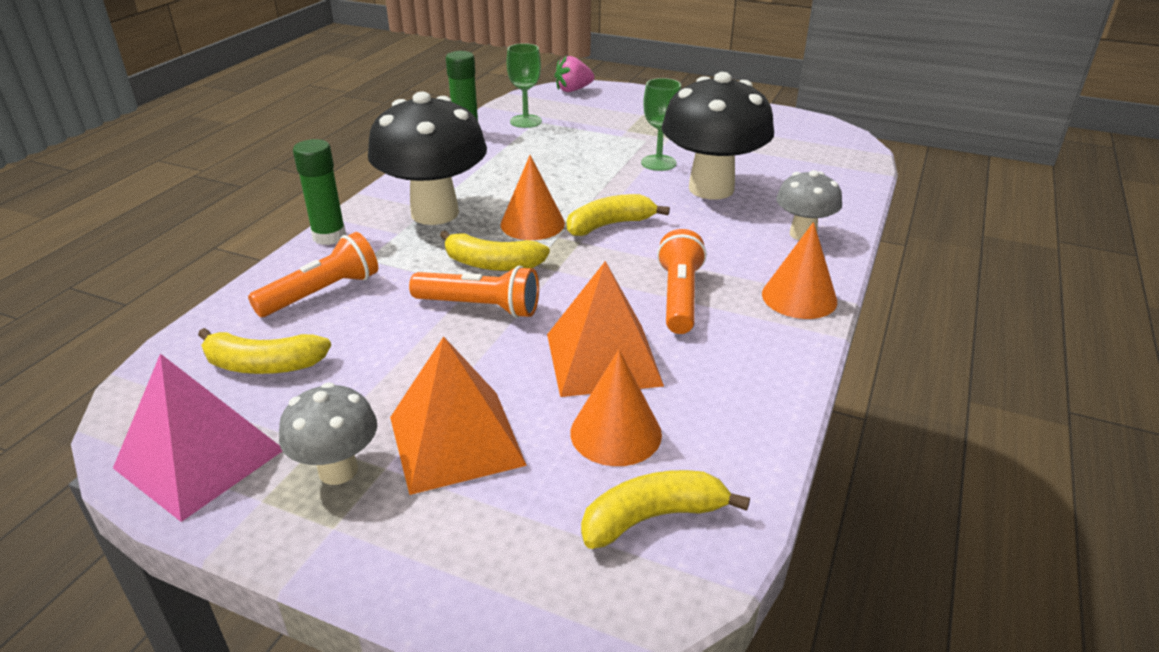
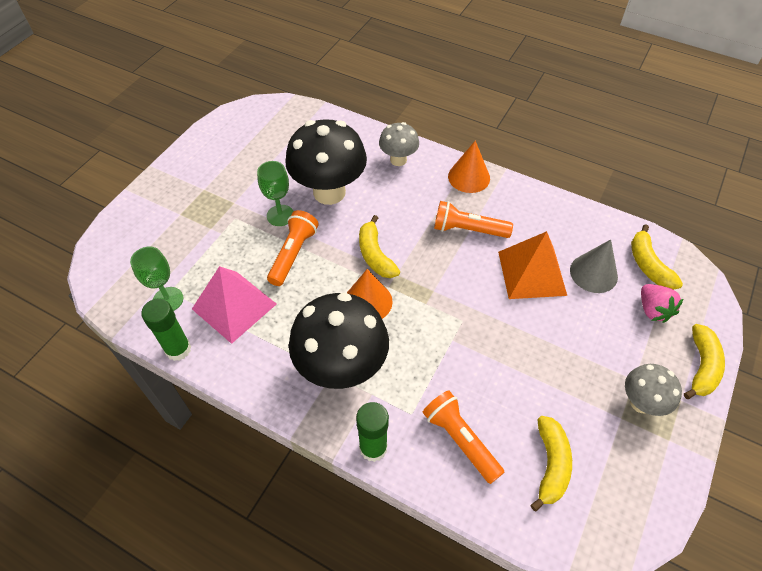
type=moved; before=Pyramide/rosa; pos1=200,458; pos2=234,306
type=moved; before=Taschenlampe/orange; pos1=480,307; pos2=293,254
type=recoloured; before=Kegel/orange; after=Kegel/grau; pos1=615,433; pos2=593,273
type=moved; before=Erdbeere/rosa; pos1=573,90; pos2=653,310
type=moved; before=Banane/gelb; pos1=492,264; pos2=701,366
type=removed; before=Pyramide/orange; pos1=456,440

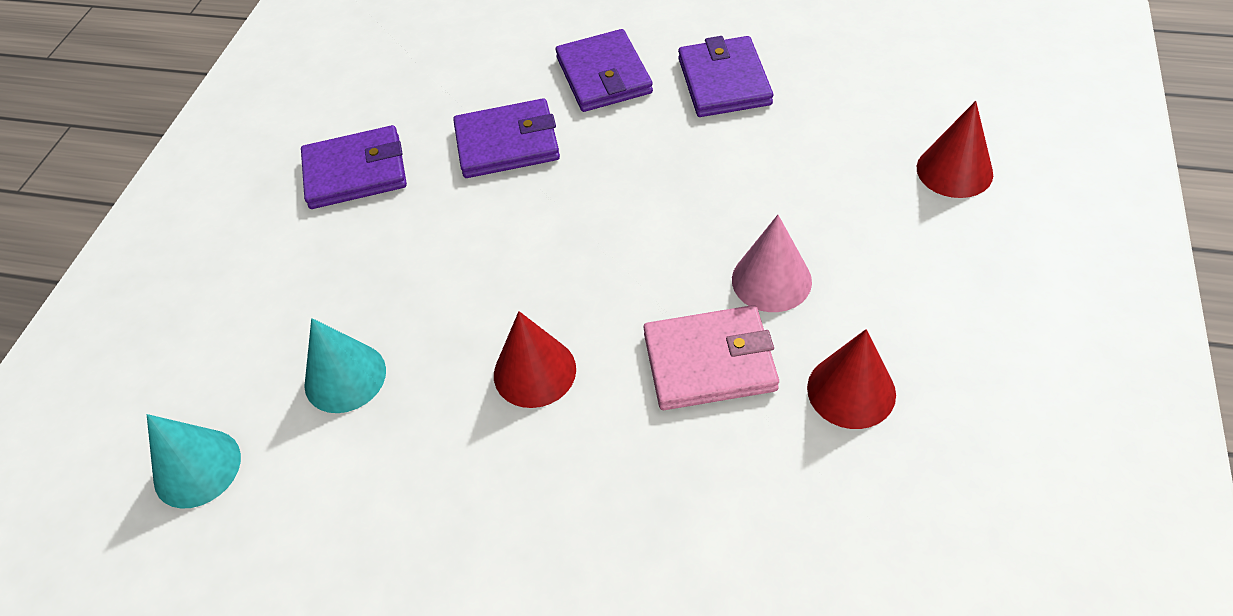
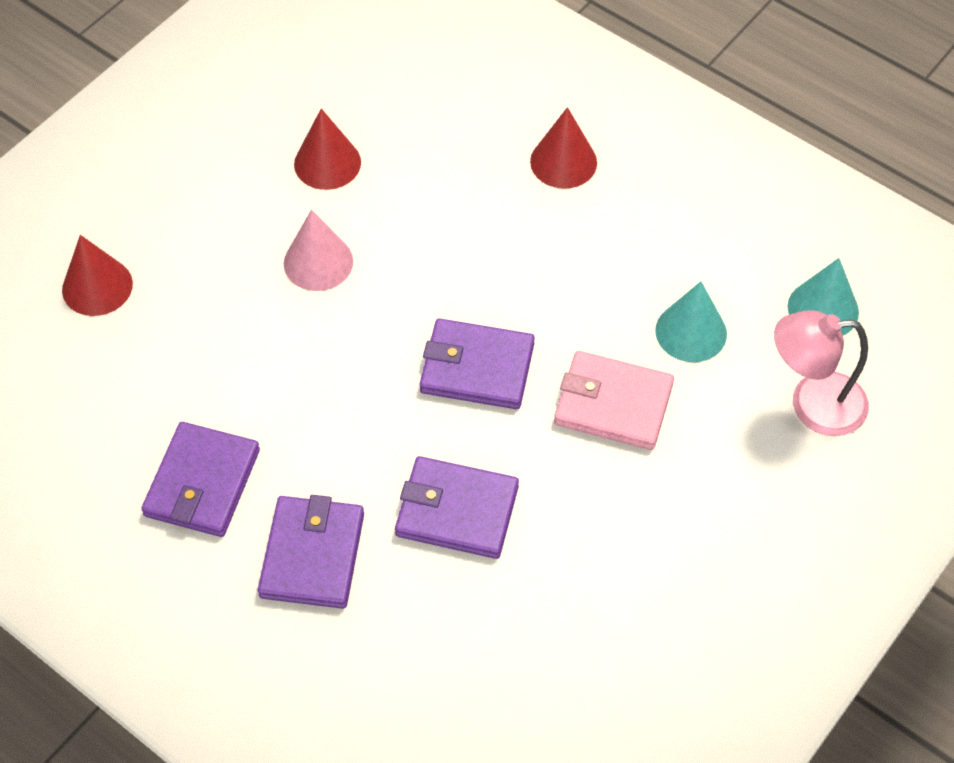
type=moved; before=Geldbörse/lila; pos1=355,172; pos2=477,368
type=moved; before=Kegel/rot; pos1=534,371; pos2=563,162
type=moved; before=Geldbörse/rosa; pos1=709,362; pos2=613,404
type=added; after=Lampe/rosa; pos2=812,404

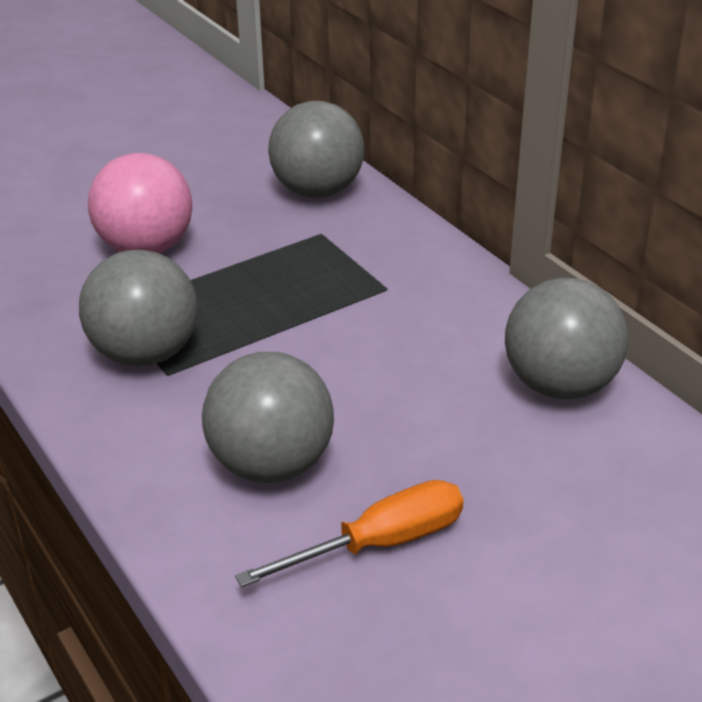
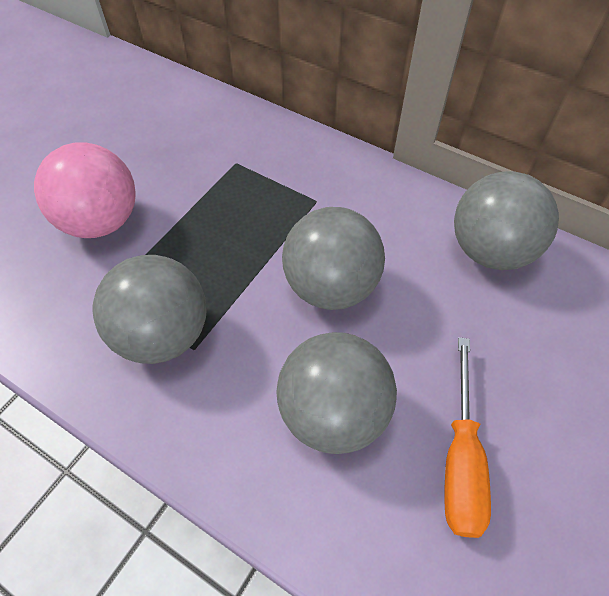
type=moved; before=Ball/grau; pos1=317,191; pos2=331,286
type=turned; before=Schraubenzieher/orange; pos1=379,543; pos2=460,458; turn=150

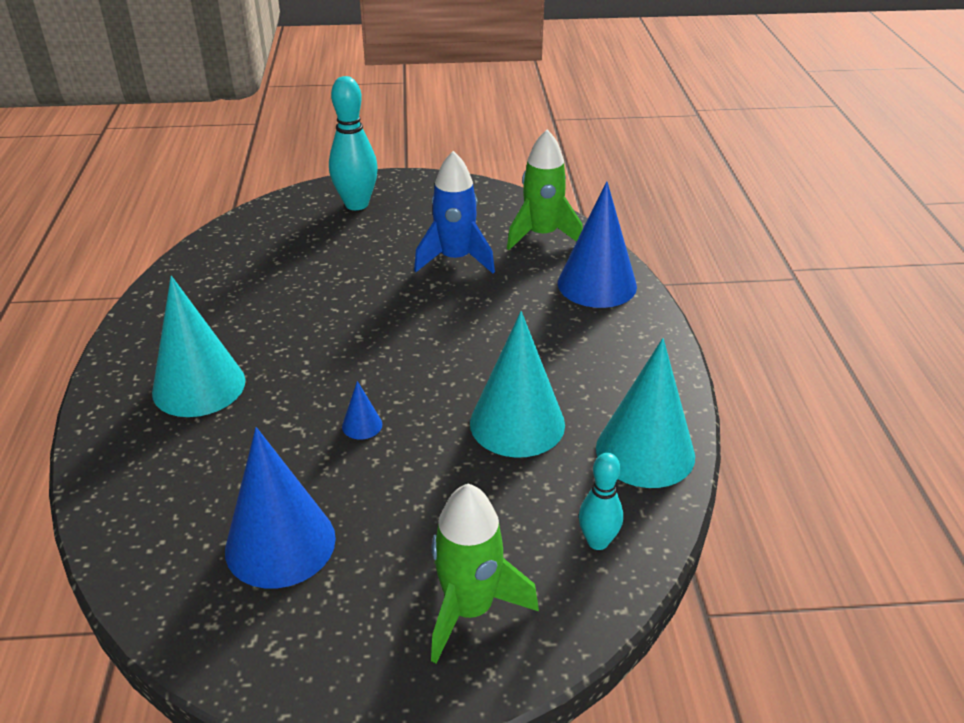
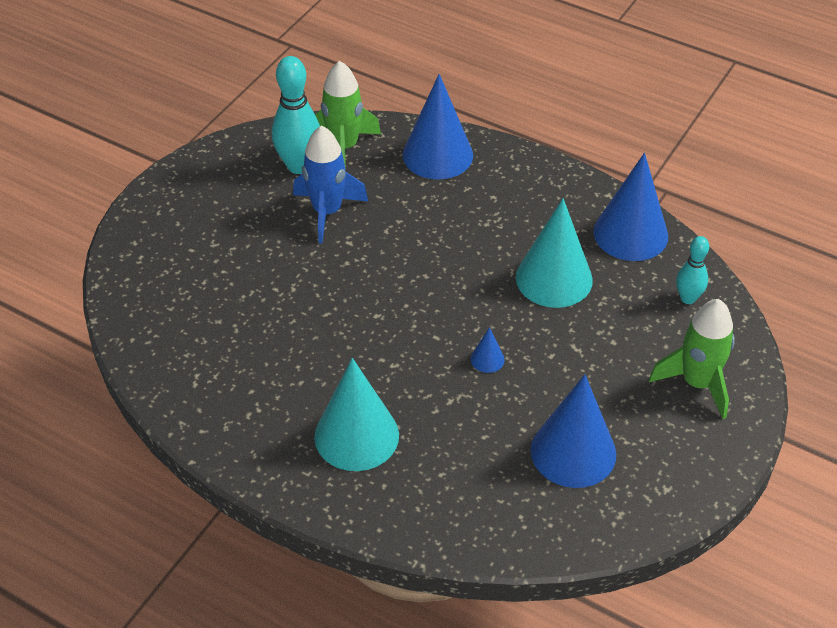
type=moved; before=Bowlingkegel/türkis; pos1=356,204; pos2=299,166
type=recoloured; before=Kegel/türkis; after=Kegel/blau; pos1=645,451; pos2=630,233

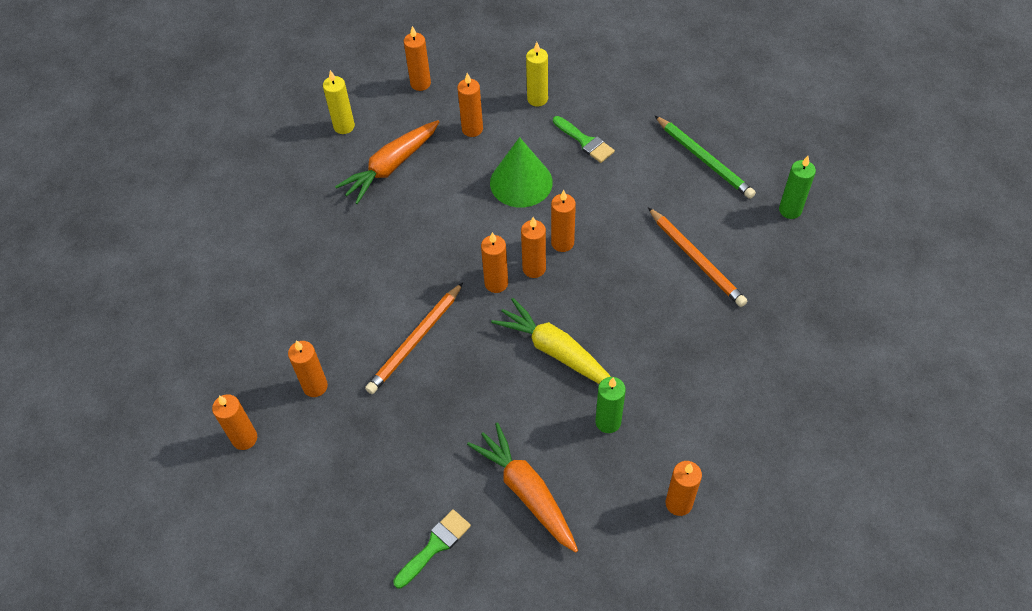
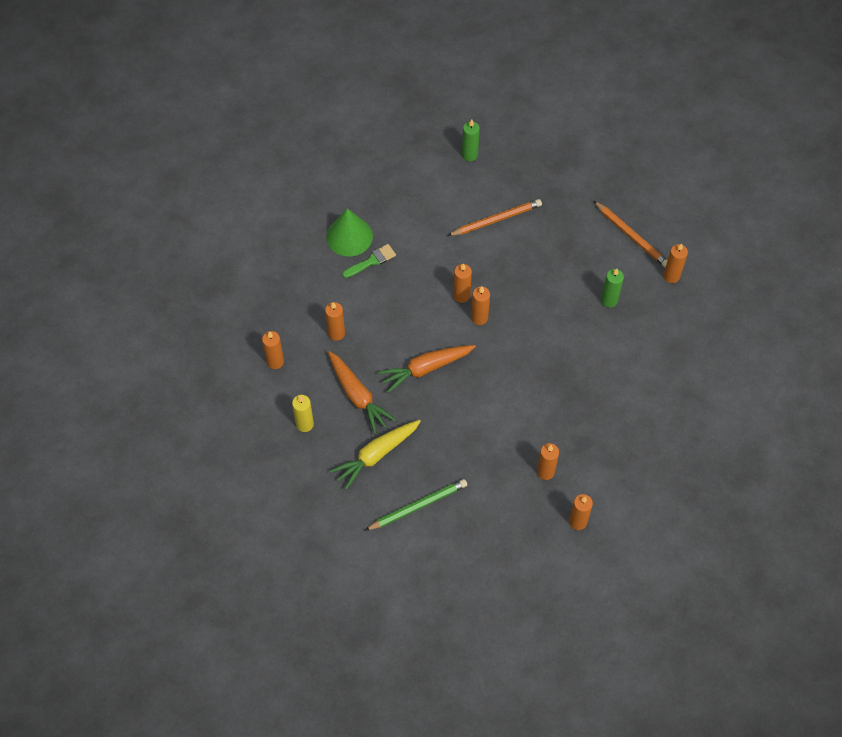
type=moved; before=Kegel/grün; pos1=521,182; pos2=349,236
type=moved; before=Karotte/gelb; pos1=555,351; pos2=376,455
type=moved; before=Bleistift/grün; pos1=704,159; pos2=418,506
type=moved; before=Karotte/orange; pos1=526,491; pos2=426,368
type=moved; before=Bleistift/orange; pos1=415,340; pos2=631,236
type=removed; before=Pinsel/grün; pos1=435,546
type=removed; before=Kerze/orange; pos1=496,283
type=removed; before=Kerze/gelb; pos1=537,99

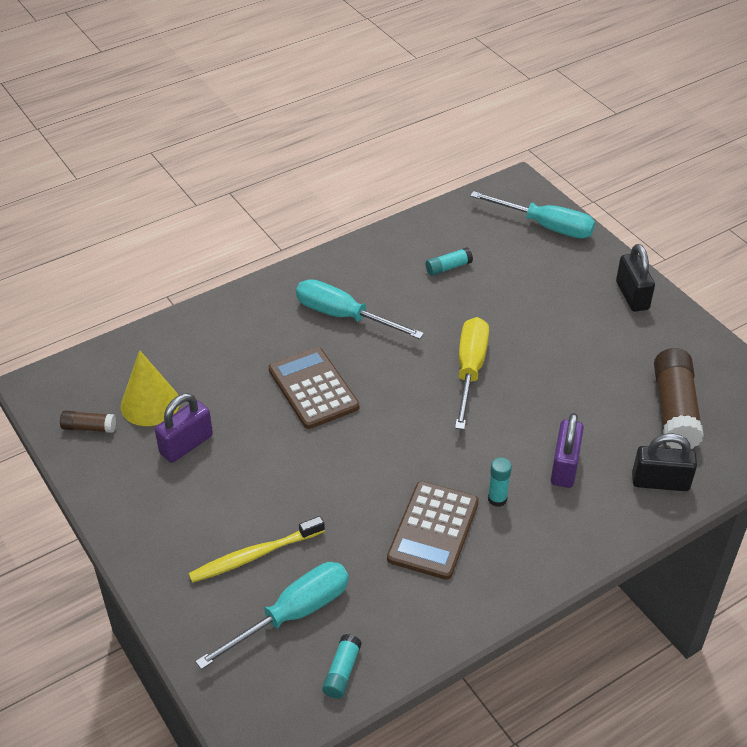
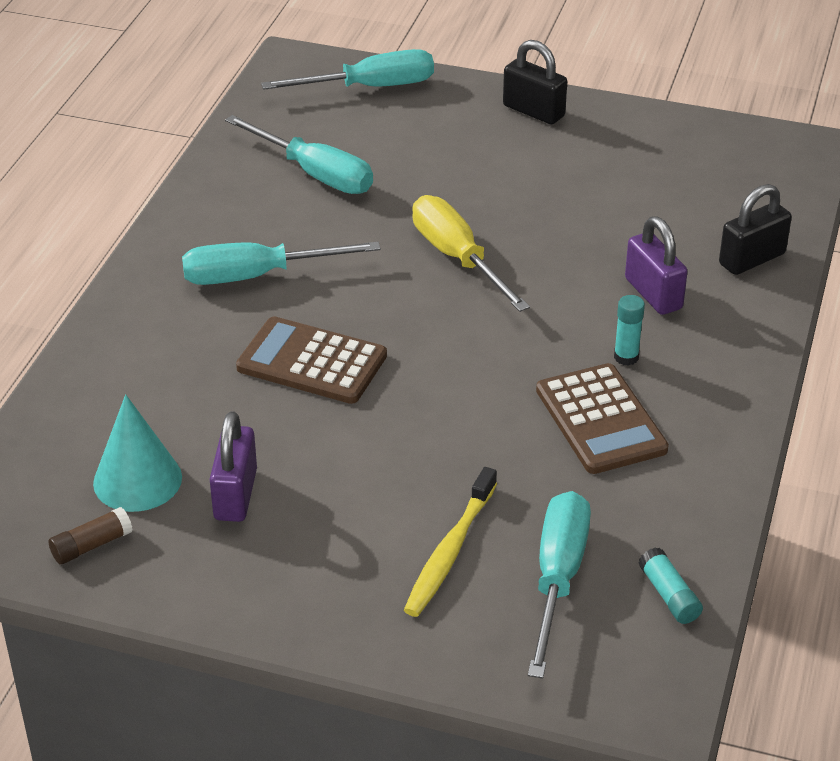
type=recoloured; before=Kegel/gelb; after=Kegel/türkis; pos1=150,404; pos2=137,480
type=replaced; before=Klebestift/türkis; after=Schraubenzieher/türkis; pos1=448,267; pos2=314,173
type=removed; before=Klebestift/braun; pos1=674,410

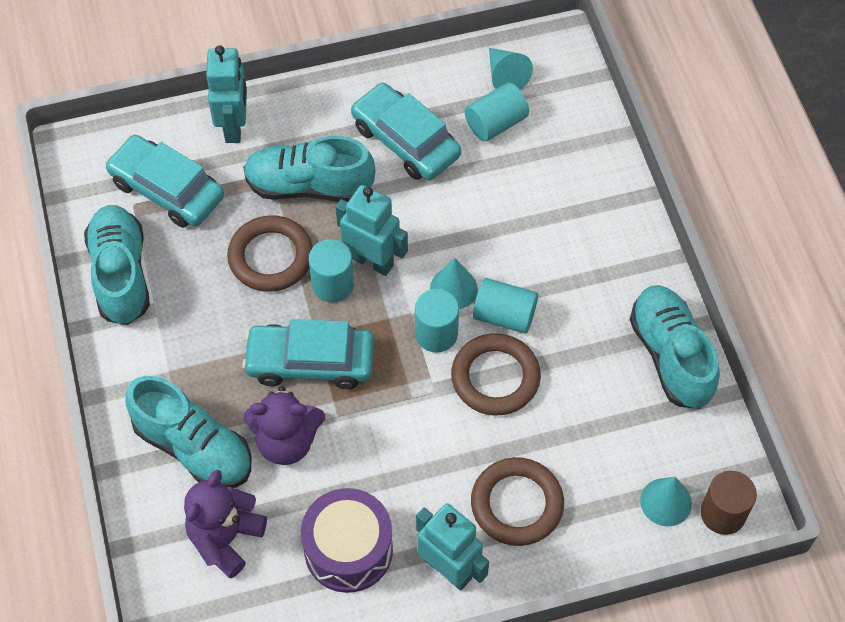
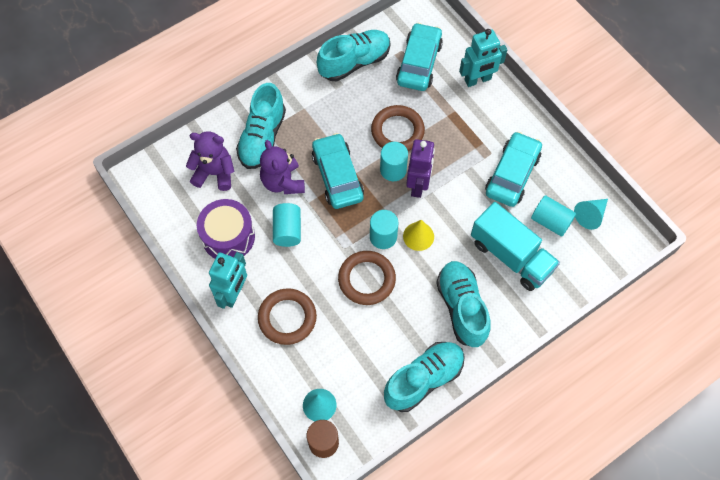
type=moved; before=Vollzylinder/türkis; pos1=504,315; pos2=287,230
type=recoloured; before=Kegel/türkis; after=Kegel/gelb; pos1=453,288; pos2=418,236
type=recoloured; before=Roboter/türkis; after=Roboter/lila; pos1=372,261; pos2=418,185
type=moved; before=Schuh/türkis; pos1=309,186; pos2=462,308
type=added; after=Lastwagen/türkis; pos2=511,256

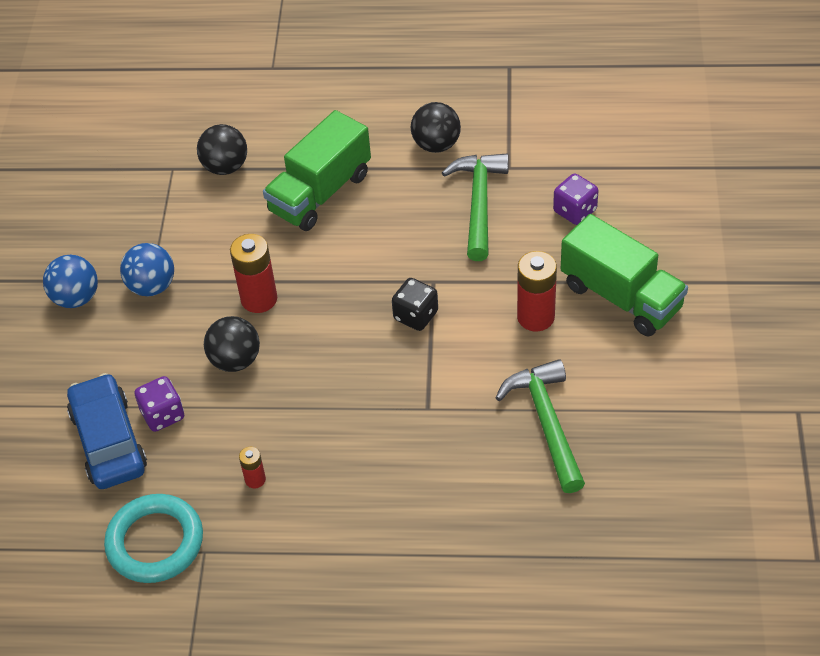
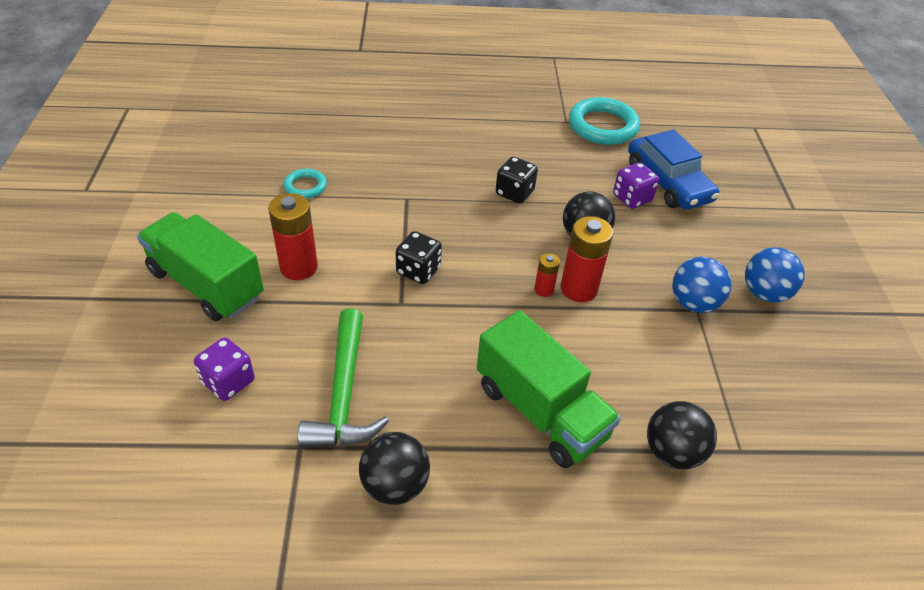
type=replaced; before=Hammer/grün; after=Ring/türkis; pos1=546,422; pos2=305,186
type=turned; before=Lastwagen/grün; pos1=320,193; pos2=540,411; turn=105
type=added; after=Spielwürfel/schwarz; pos2=514,193
type=moved; before=Batterie/rot; pos1=255,479; pos2=544,290

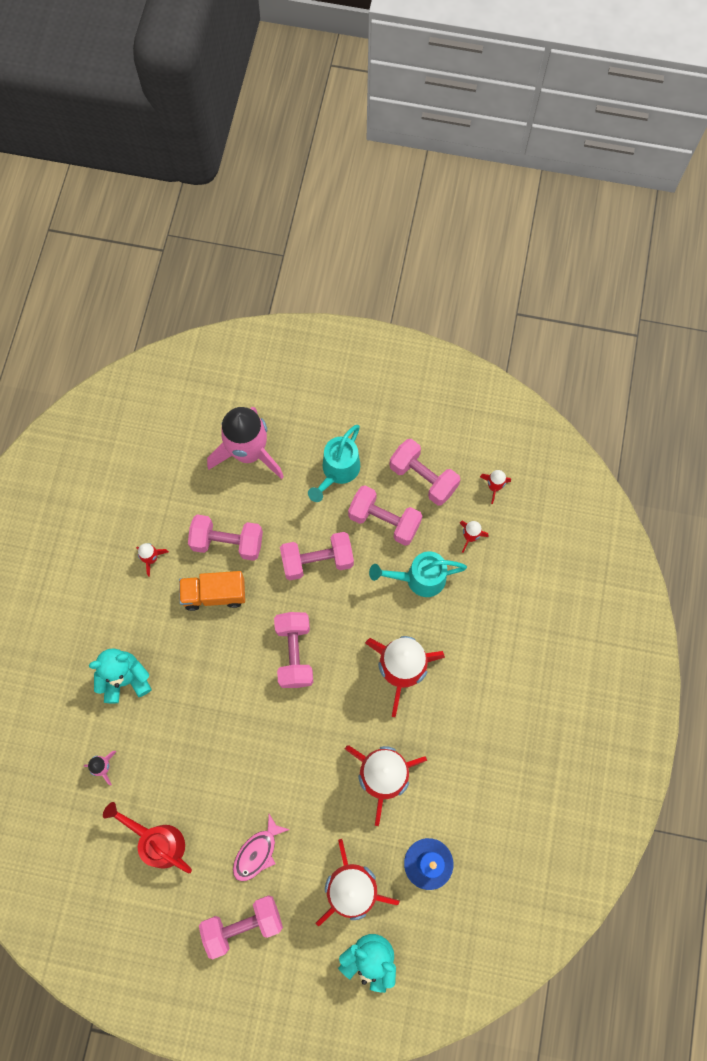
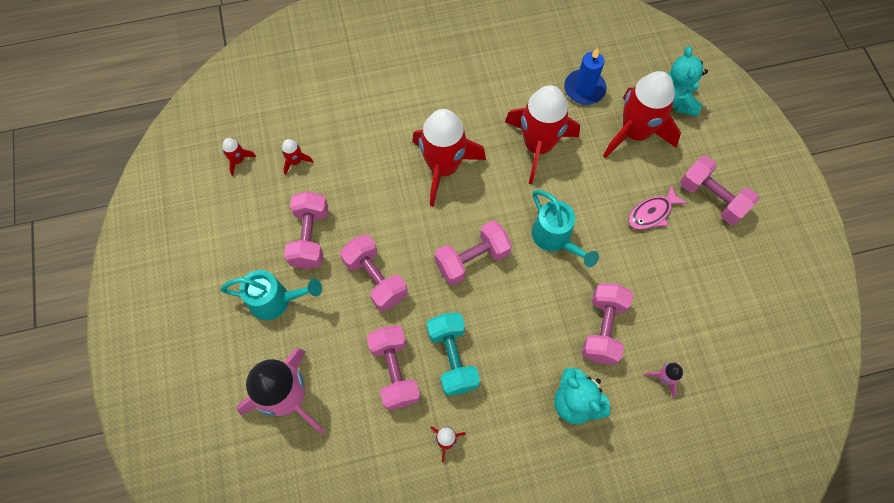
type=replaced; before=Lastwagen/orange; after=Hantel/türkis; pos1=214,594; pos2=452,358
type=moved; before=Gießkanne/türkis; pos1=419,578; pos2=555,238
type=moved; before=Hantel/rosa; pos1=423,478; pos2=603,329
type=turned; before=Fisch/rosa; pos1=257,852; pos2=652,213; turn=135
type=removed; before=Gießkanne/rot; pos1=158,841

